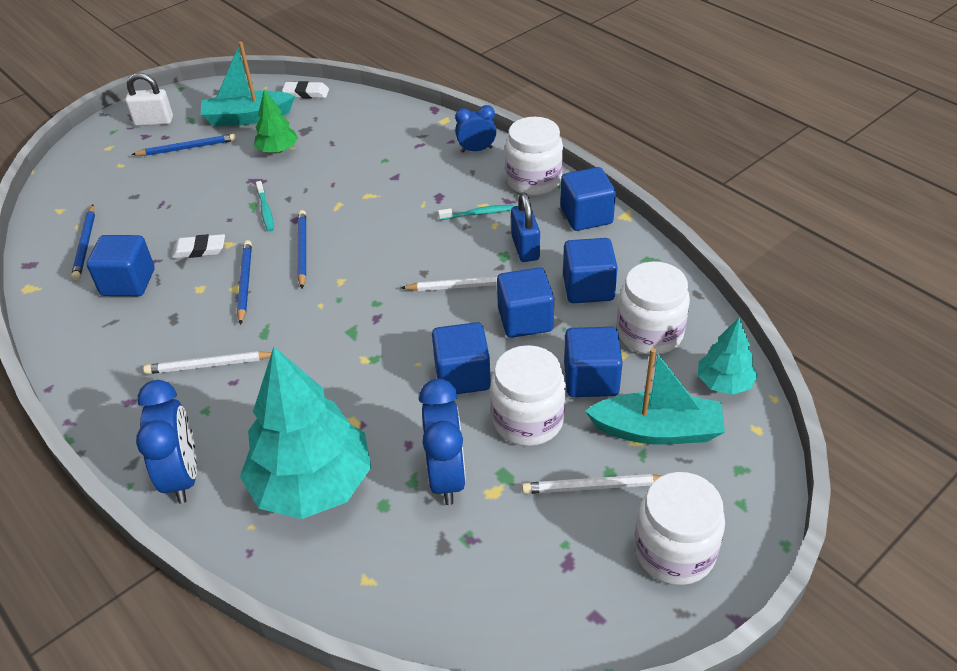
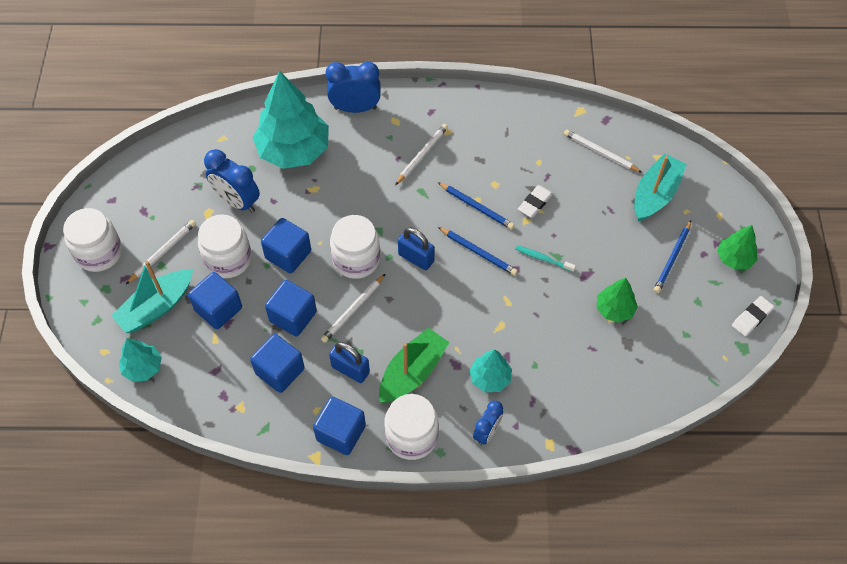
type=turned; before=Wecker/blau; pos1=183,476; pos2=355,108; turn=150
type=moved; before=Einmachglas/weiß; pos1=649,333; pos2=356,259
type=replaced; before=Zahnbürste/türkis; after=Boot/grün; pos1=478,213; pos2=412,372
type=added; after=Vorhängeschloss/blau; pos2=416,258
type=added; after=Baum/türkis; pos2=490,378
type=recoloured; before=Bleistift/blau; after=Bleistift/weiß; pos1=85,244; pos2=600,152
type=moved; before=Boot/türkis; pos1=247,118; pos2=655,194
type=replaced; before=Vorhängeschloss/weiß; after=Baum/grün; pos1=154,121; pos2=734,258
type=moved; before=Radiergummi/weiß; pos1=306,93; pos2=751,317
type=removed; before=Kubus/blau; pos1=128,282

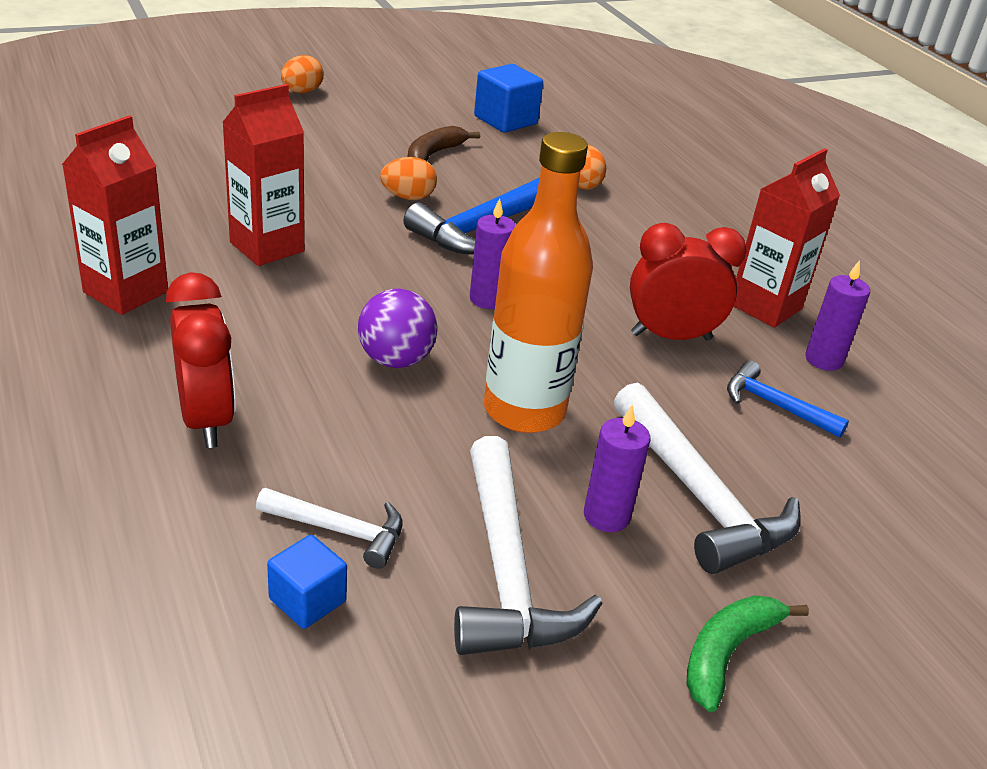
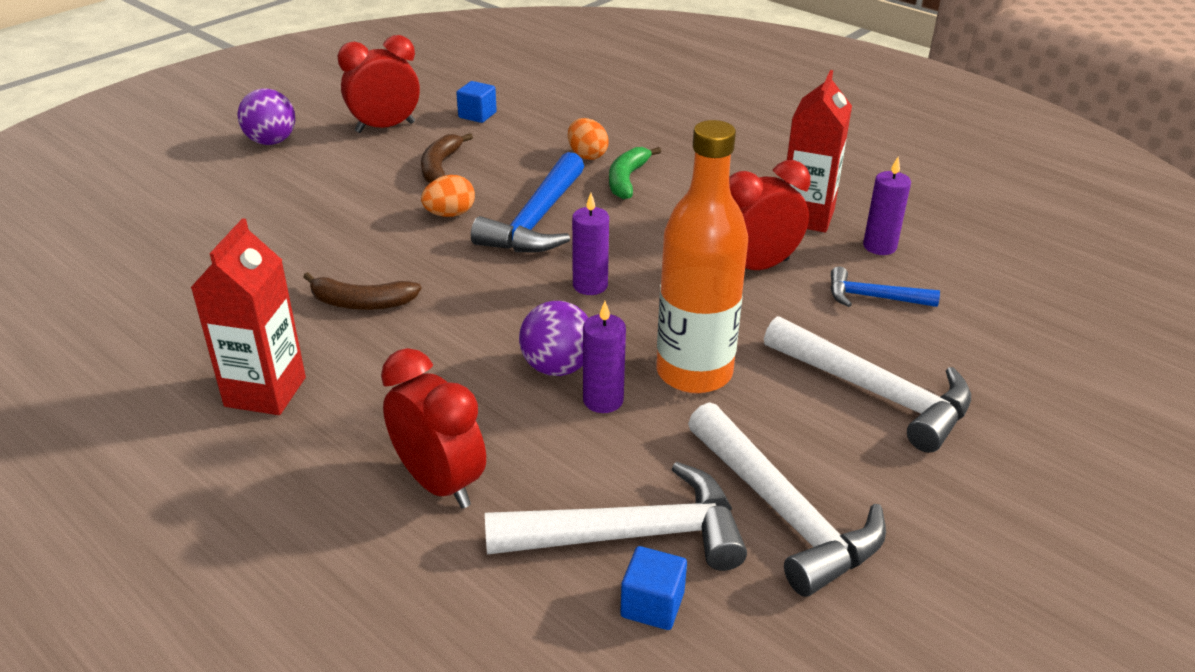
type=replaced; before=Ei/orange; after=Ball/lila; pos1=302,92; pos2=271,141
type=replaced; before=Getränkekarton/rot; after=Banane/braun; pos1=267,247; pos2=361,303
type=added; after=Wecker/rot; pos2=385,127
type=resized; before=Kubus/blau; pos1=505,120; pos2=477,115; scale=0.63
type=resized; before=Hammer/weiß; pos1=339,530; pos2=630,535; scale=1.79
type=moved; before=Kerze/lila; pos1=606,516; pos2=603,400
type=moved; before=Banane/grün; pos1=727,653; pos2=627,180

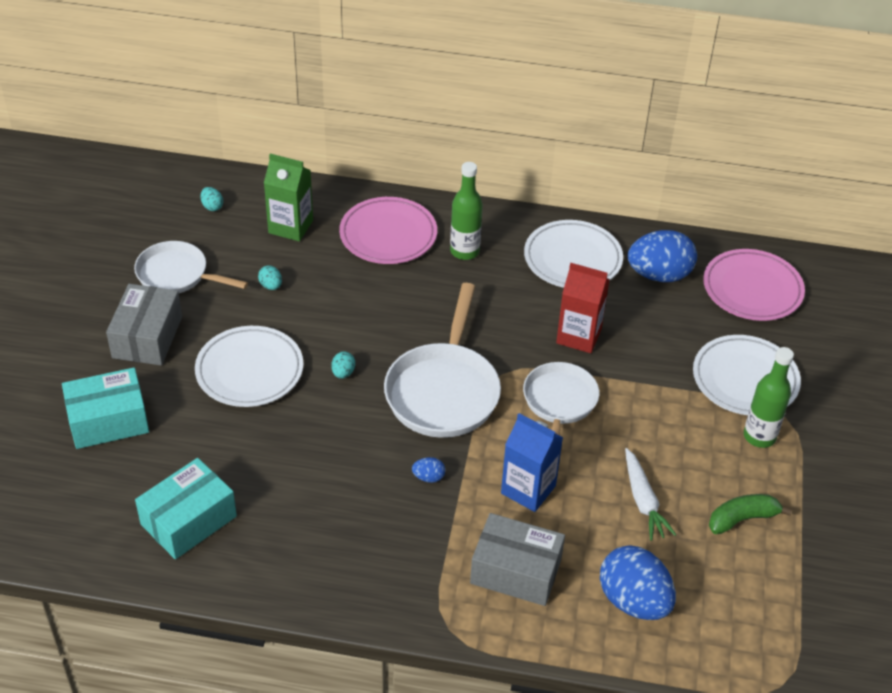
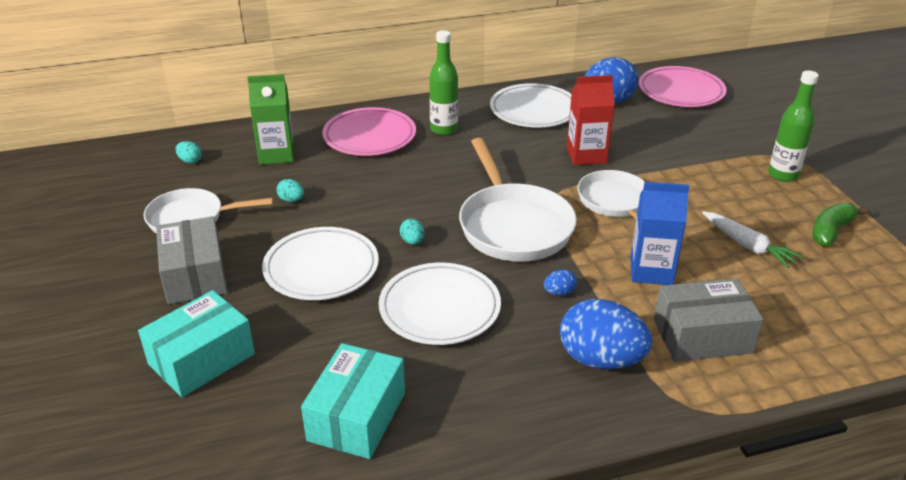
type=moved; before=Teller/weiß; pos1=745,379; pos2=439,308
type=moved; before=Ei/blau; pos1=633,601; pos2=600,359

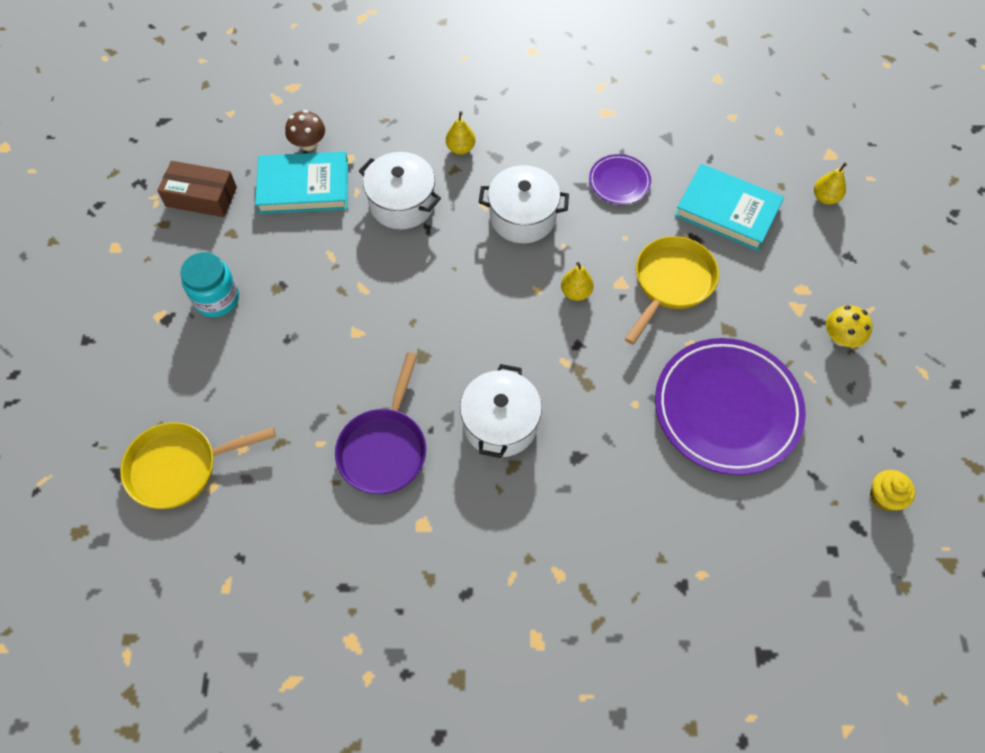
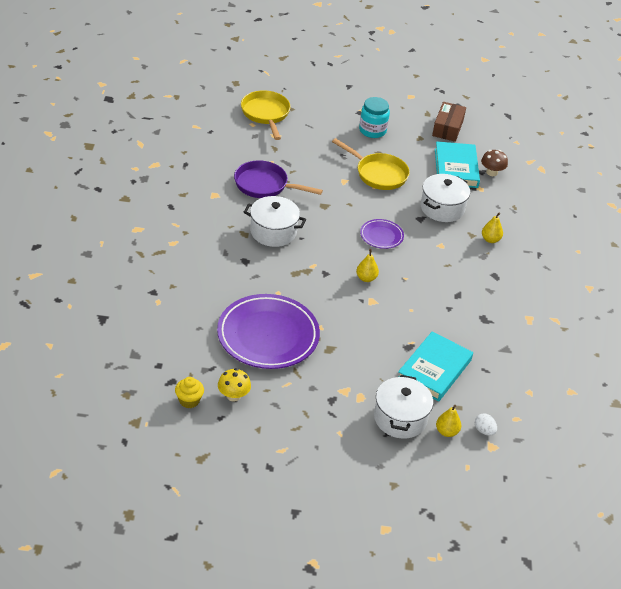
type=moved; before=Pilz/gelb; pos1=841,337; pos2=233,396
type=moved; before=Pfanne/gelb; pos1=671,283; pos2=378,174
type=moved; before=Teller/lila; pos1=619,182; pos2=381,236
type=moved; before=Kochtopf/weiß; pos1=522,217; pos2=400,418
type=added; after=Ei/weiß; pos2=484,431

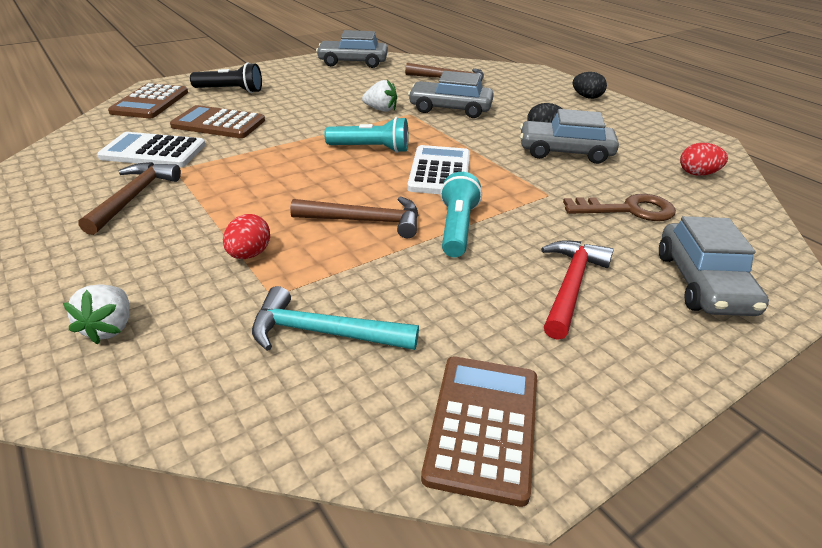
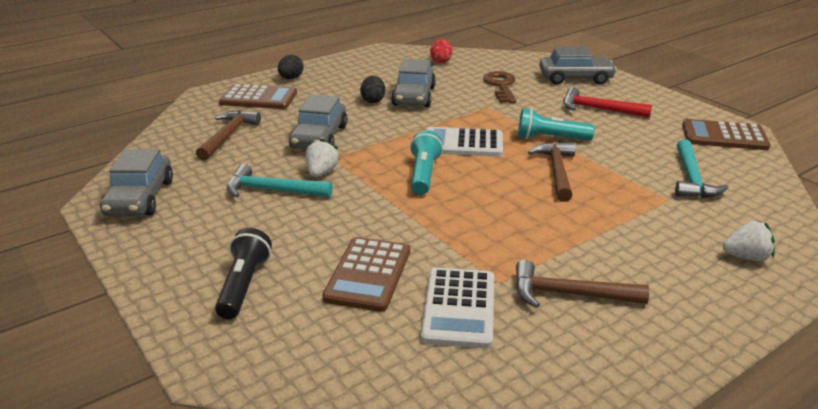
type=moved; before=Taschenrechner/braun; pos1=150,102; pos2=258,98
type=added; after=Hammer/türkis; pos2=272,190
type=removed; before=Ei/rot; pos1=249,254

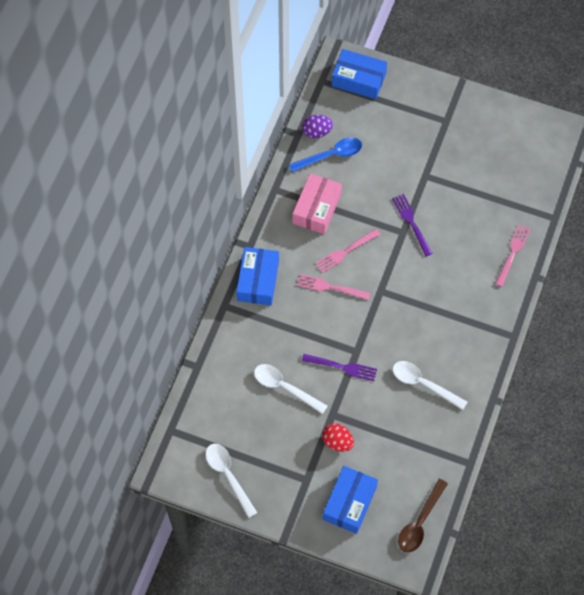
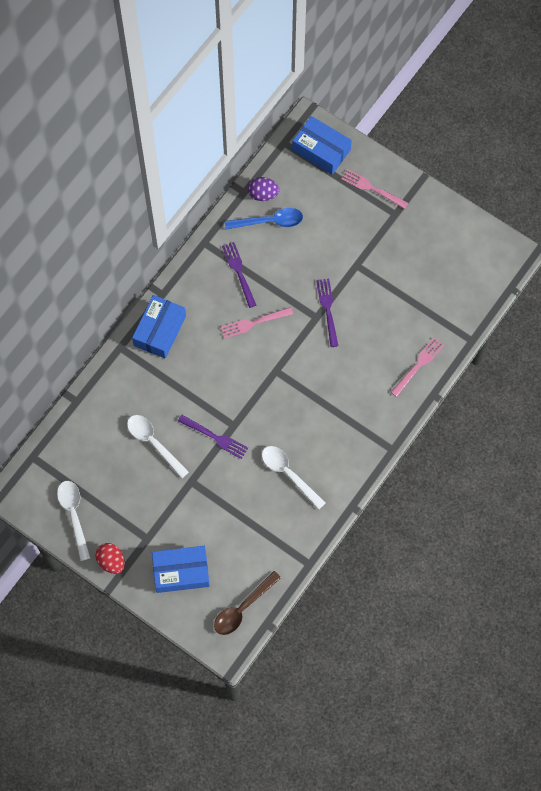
type=moved; before=Ei/rot; pos1=337,442; pos2=111,561
type=turned; before=Schachtel/blau; pos1=349,503; pos2=181,572; turn=45
type=replaced; before=Schachtel/rosa; after=Gabel/lila; pos1=317,208; pos2=239,272
type=moved; before=Gabel/rosa; pos1=330,287; pos2=372,189

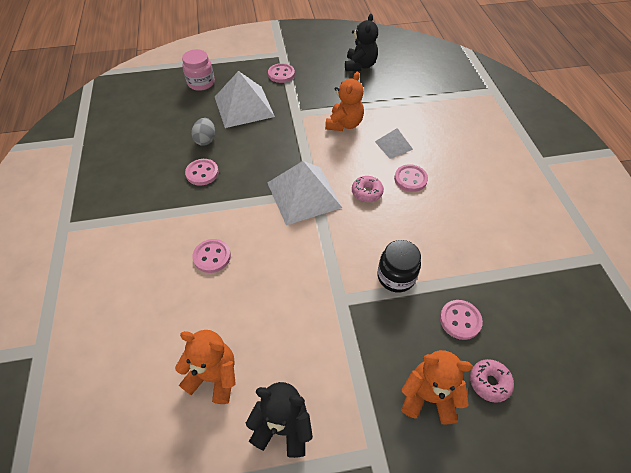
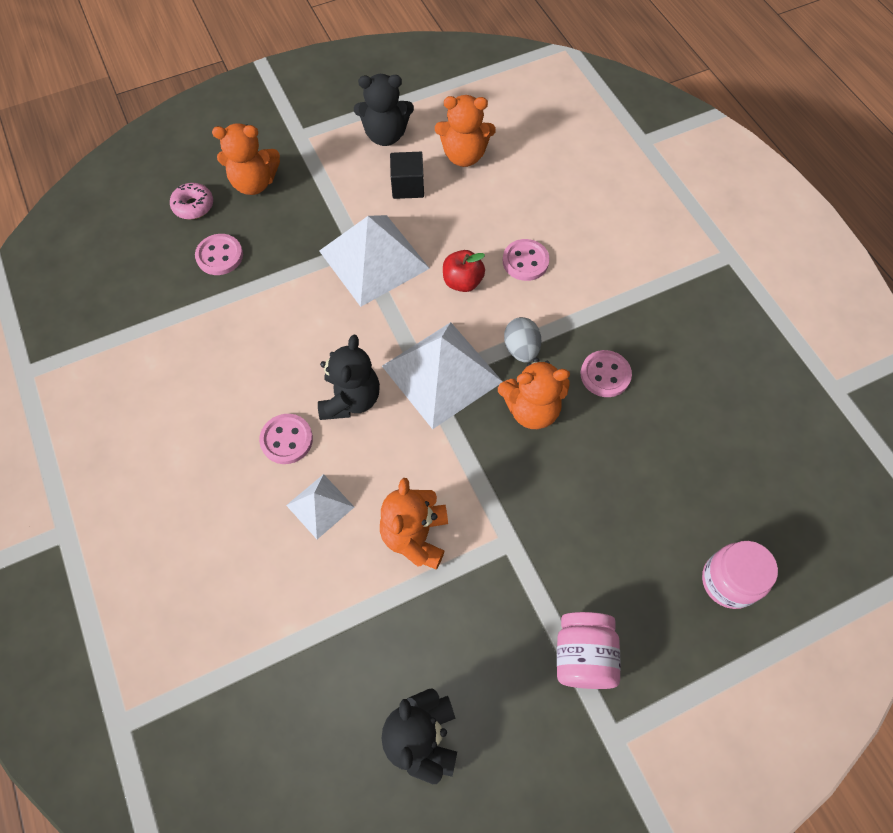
type=replaced; before=Donut/rosa; after=Teddybär/schwarz; pos1=367,192; pos2=350,399
type=moved; before=Pyramide/weiß; pos1=244,106; pos2=373,259
type=added; after=Kubus/schwarz; pos2=408,186
type=added; after=Apfel/rot; pos2=462,282
type=added; after=Teddybär/orange; pos2=531,409
type=moved; before=Ei/grau; pos1=206,140; pos2=521,349
type=replaced; before=Knopf/rosa; after=Einmachglas/rosa; pos1=281,74; pos2=583,655
type=removed; before=Einmachglas/schwarz; pos1=396,277

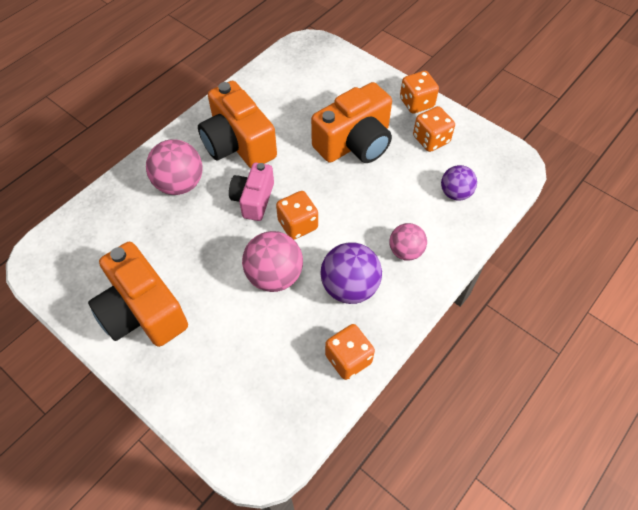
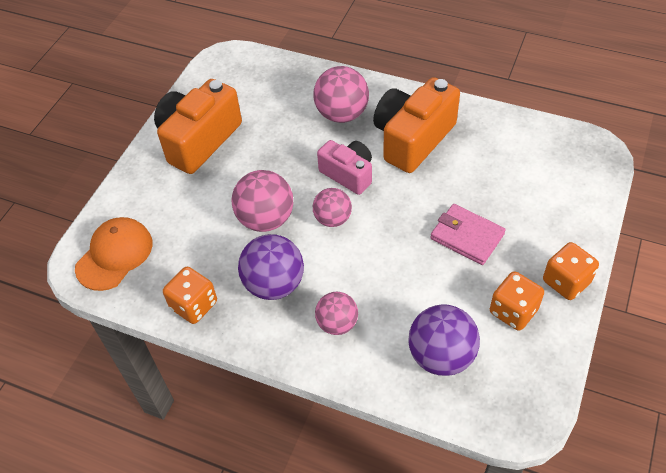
type=added; after=Kappe/orange; pos2=114,255
type=replaced; before=Spielwürfel/orange; after=Ball/rosa; pos1=298,224; pos2=332,219
type=turned; before=Kamera/rosa; pos1=253,199; pos2=348,174; turn=45
type=resized; before=Ball/lila; pos1=455,193; pos2=441,356; scale=1.56
type=replaced; before=Kamera/orange; after=Geldbörse/rosa; pos1=355,143; pos2=467,236

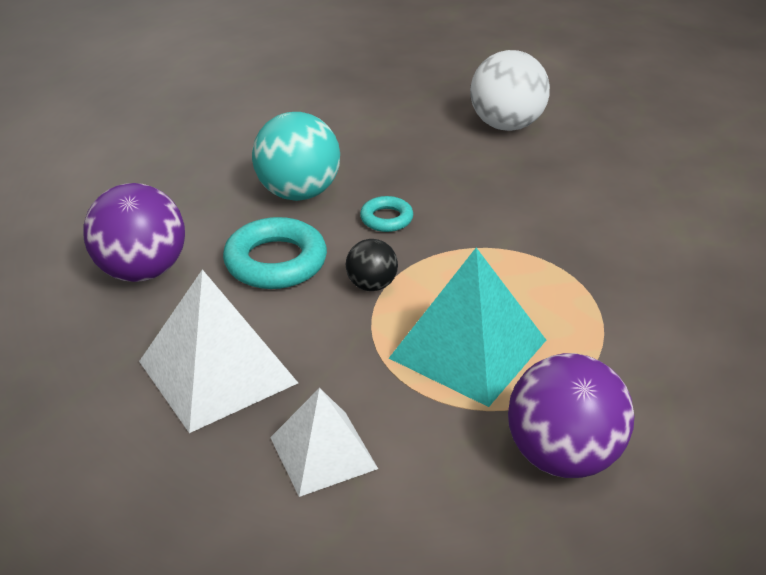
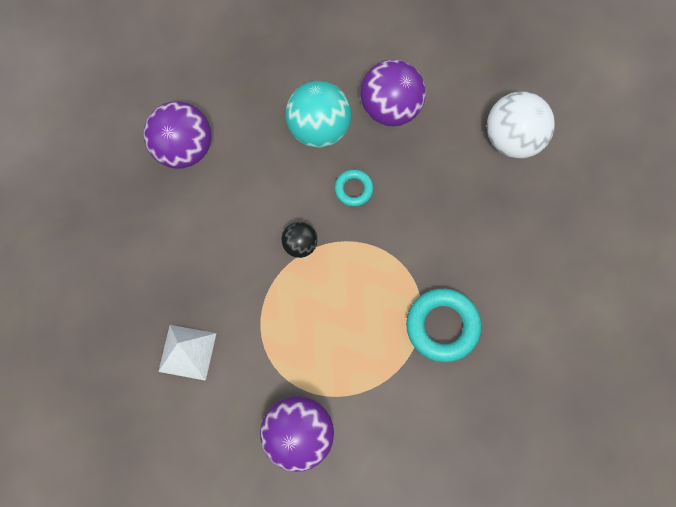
type=added; after=Ball/lila; pos2=390,107
type=moved; before=Ring/türkis; pos1=276,262; pos2=442,326
type=removed; before=Pyramide/weiß; pos1=217,372
type=removed; before=Pyramide/türkis; pos1=468,349

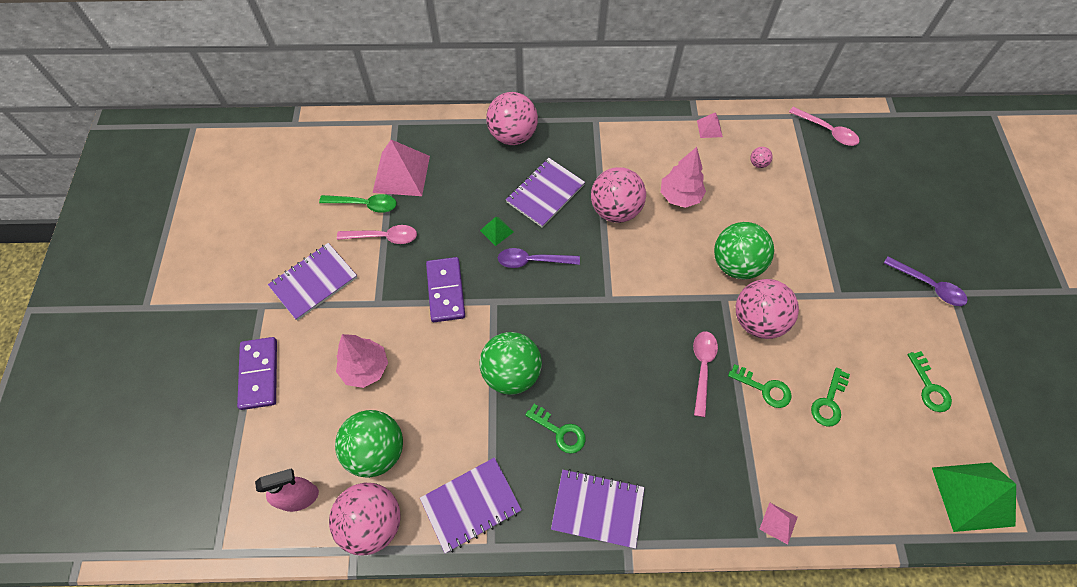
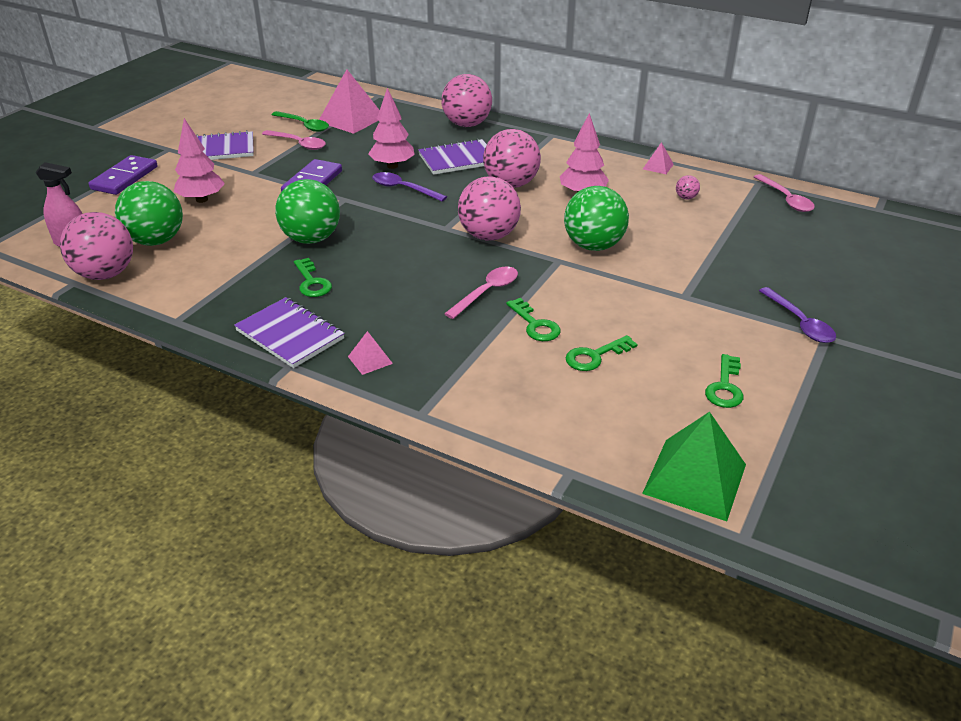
type=moved; before=Pyramide/rosa; pos1=778,523; pos2=370,360
type=replaced; before=Pyramide/grün; after=Baum/rosa; pos1=496,231; pos2=392,166
type=moved; before=Ball/rosa; pos1=757,321; pos2=489,236
type=removed; before=Notizbuch/lila; pos1=471,505

